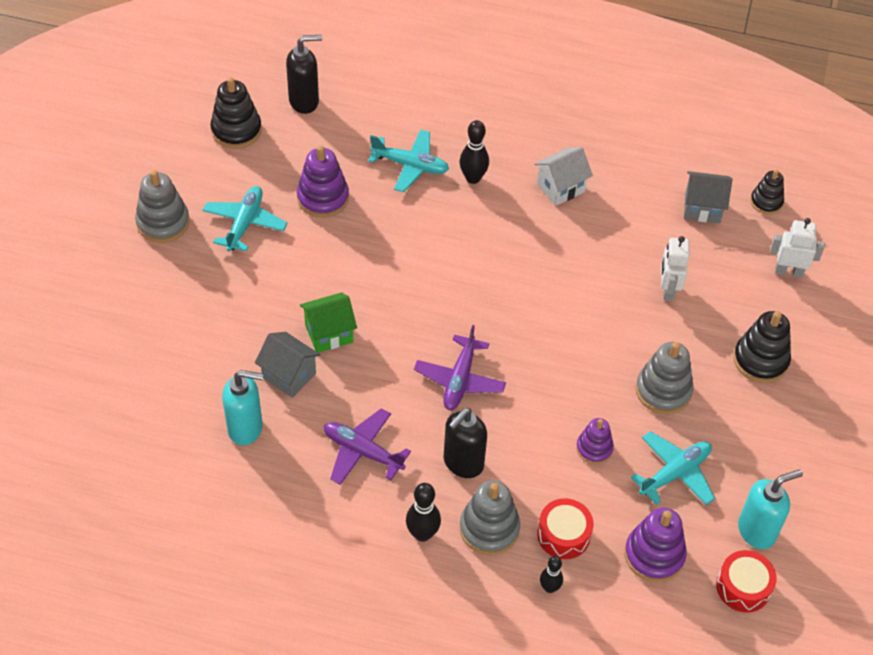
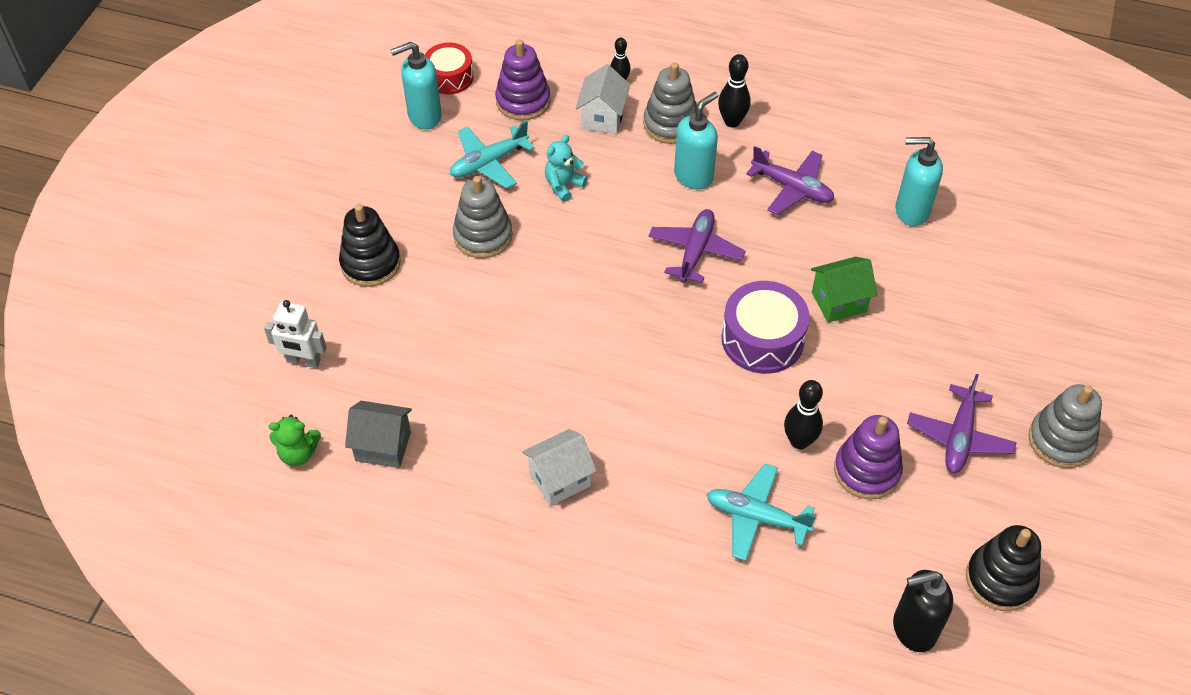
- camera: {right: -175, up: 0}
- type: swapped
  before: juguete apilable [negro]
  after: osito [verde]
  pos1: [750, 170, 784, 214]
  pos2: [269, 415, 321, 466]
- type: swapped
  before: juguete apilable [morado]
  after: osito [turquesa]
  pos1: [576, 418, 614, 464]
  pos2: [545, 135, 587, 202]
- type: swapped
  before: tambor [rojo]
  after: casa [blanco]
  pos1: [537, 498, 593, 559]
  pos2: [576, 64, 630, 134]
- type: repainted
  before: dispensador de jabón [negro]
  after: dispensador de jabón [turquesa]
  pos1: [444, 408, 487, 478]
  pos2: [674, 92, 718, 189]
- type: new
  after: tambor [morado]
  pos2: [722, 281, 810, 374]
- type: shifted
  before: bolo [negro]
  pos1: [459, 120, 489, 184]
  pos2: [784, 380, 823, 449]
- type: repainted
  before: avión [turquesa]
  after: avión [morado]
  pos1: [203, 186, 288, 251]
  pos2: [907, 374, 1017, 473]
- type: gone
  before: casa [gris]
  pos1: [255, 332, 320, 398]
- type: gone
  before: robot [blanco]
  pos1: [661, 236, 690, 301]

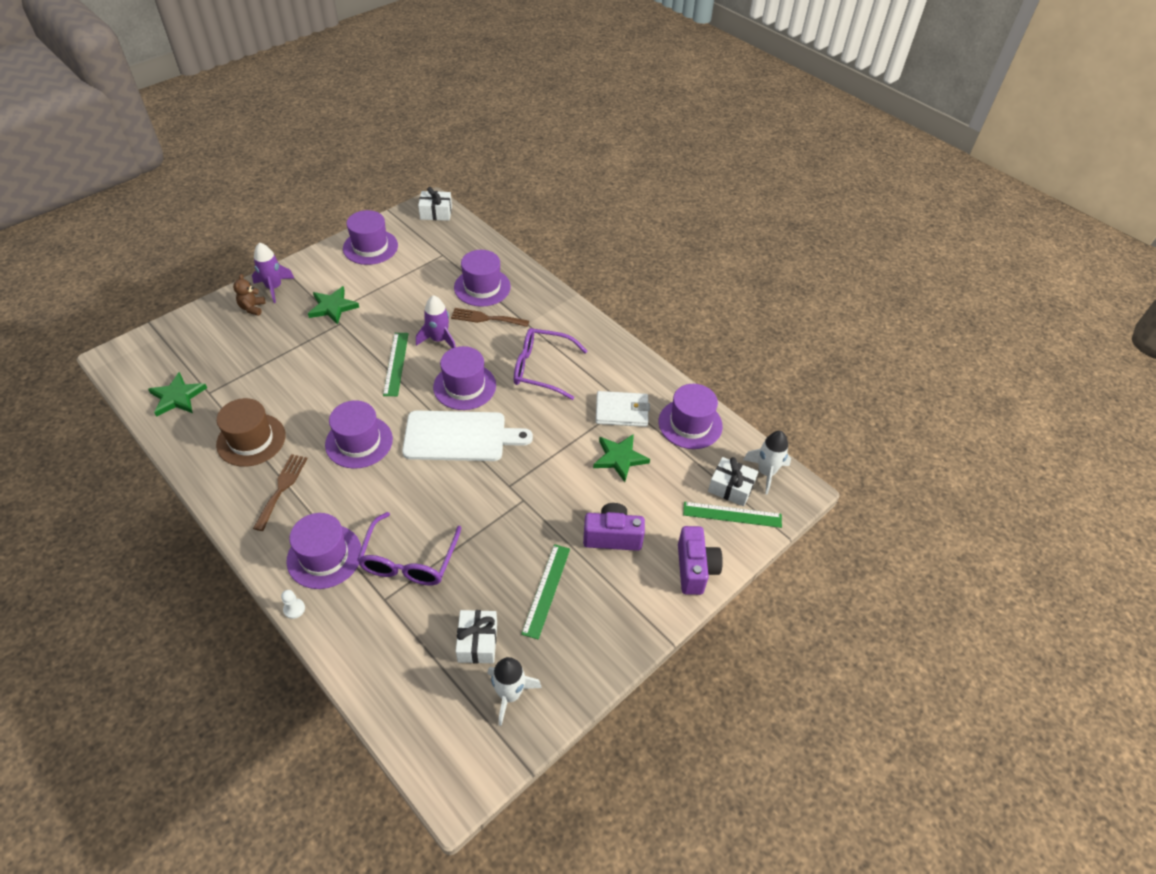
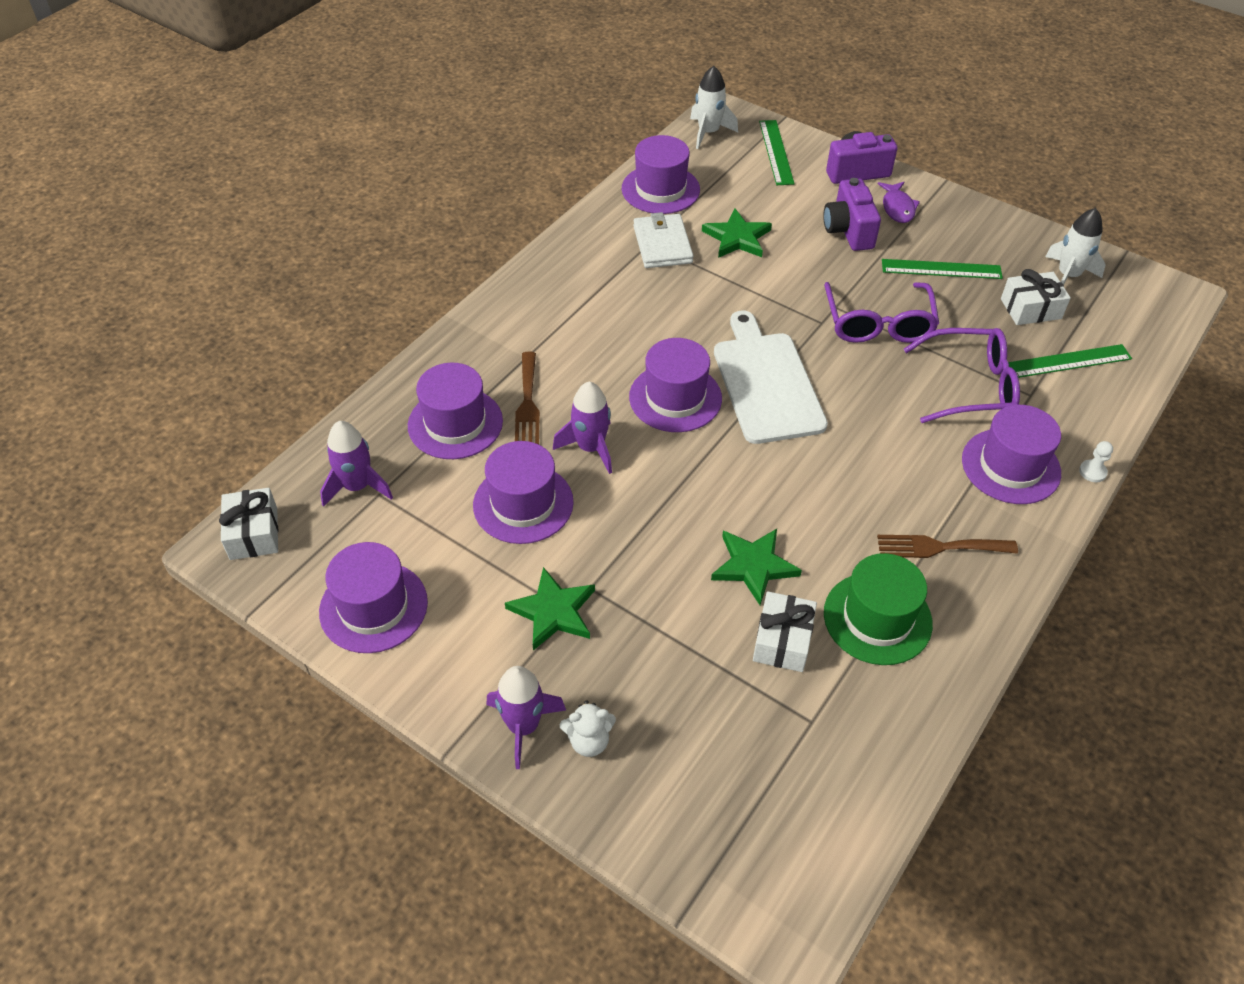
- camera: {right: -100, up: 0}
- type: new
  after: cohete [morado]
  pos2: [320, 421, 393, 507]
- type: shifted
  before: sombrero [morado]
  pos1: [325, 400, 393, 469]
  pos2: [473, 441, 574, 544]
- type: repainted
  before: osito [marrón]
  after: osito [blanco]
  pos1: [233, 274, 265, 316]
  pos2: [560, 700, 616, 757]
- type: shifted
  before: estrella [verde]
  pos1: [148, 372, 207, 417]
  pos2: [711, 529, 802, 605]
- type: shifted
  before: regalo [blanco]
  pos1: [708, 457, 758, 506]
  pos2: [753, 591, 817, 672]
- type: shifted
  before: gafas [morado]
  pos1: [514, 328, 587, 400]
  pos2: [824, 282, 939, 343]
- type: repainted
  before: sombrero [marrón]
  after: sombrero [verde]
  pos1: [216, 398, 286, 467]
  pos2: [824, 553, 933, 665]
- type: new
  after: pez [morado]
  pos2: [878, 182, 920, 223]
- type: shifted
  before: regla [verde]
  pos1: [383, 333, 409, 396]
  pos2: [1008, 344, 1132, 378]

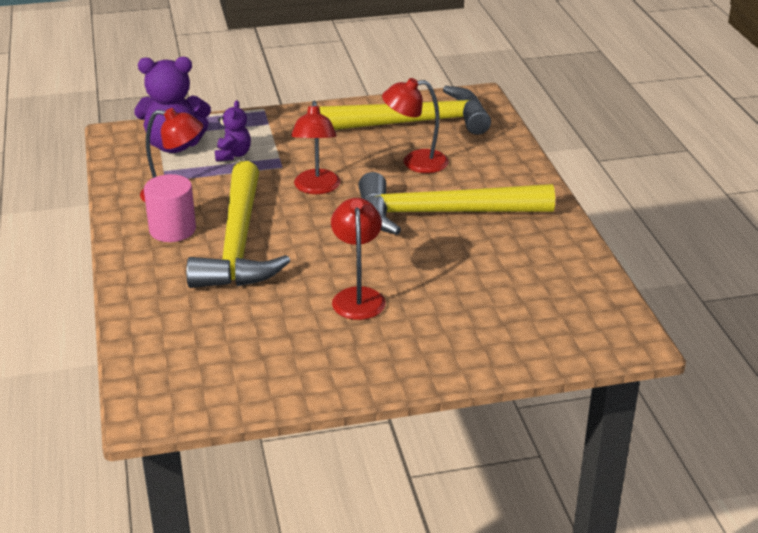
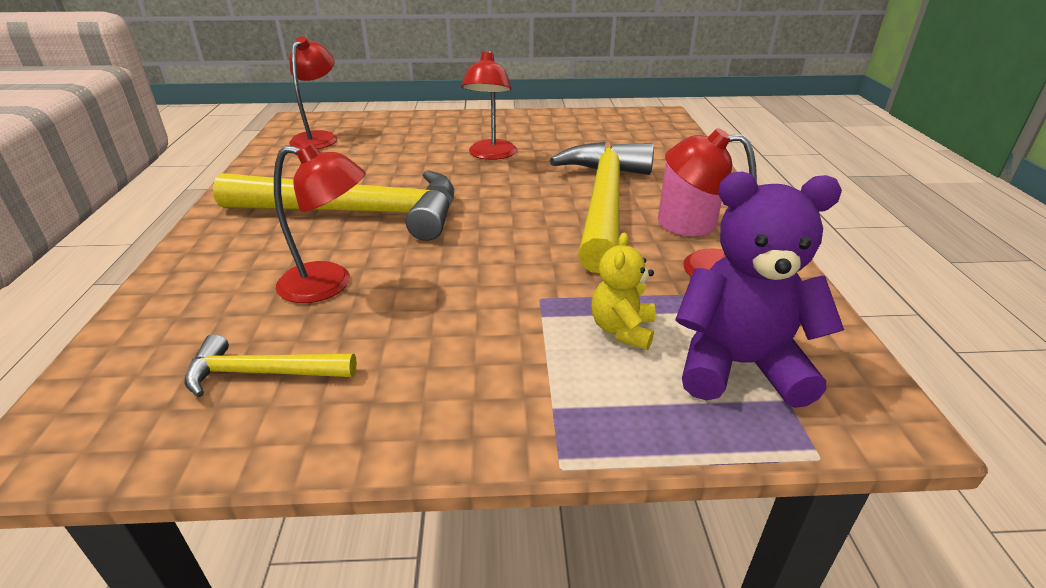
- camera: {right: -170, up: 0}
- type: scaled
  before: martillo [amarillo]
  pos1: [319, 86, 491, 135]
  pos2: [184, 334, 357, 397]
  scale: 0.46
- type: shifted
  before: lámpara [rojo]
  pos1: [291, 101, 340, 194]
  pos2: [289, 36, 337, 149]
- type: repainted
  before: osito [morado]
  after: osito [amarillo]
  pos1: [215, 100, 251, 162]
  pos2: [592, 233, 656, 350]

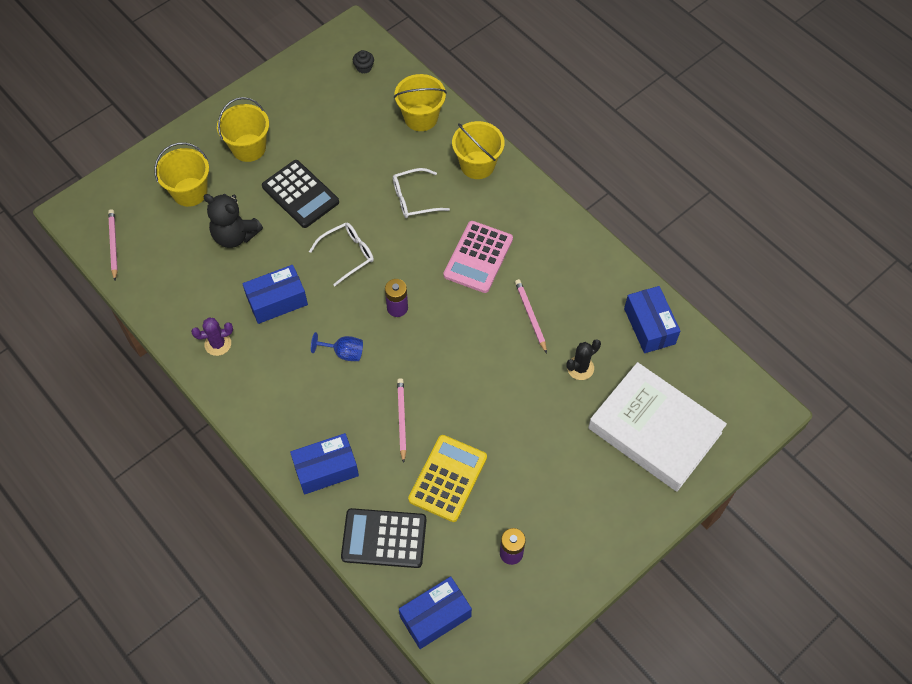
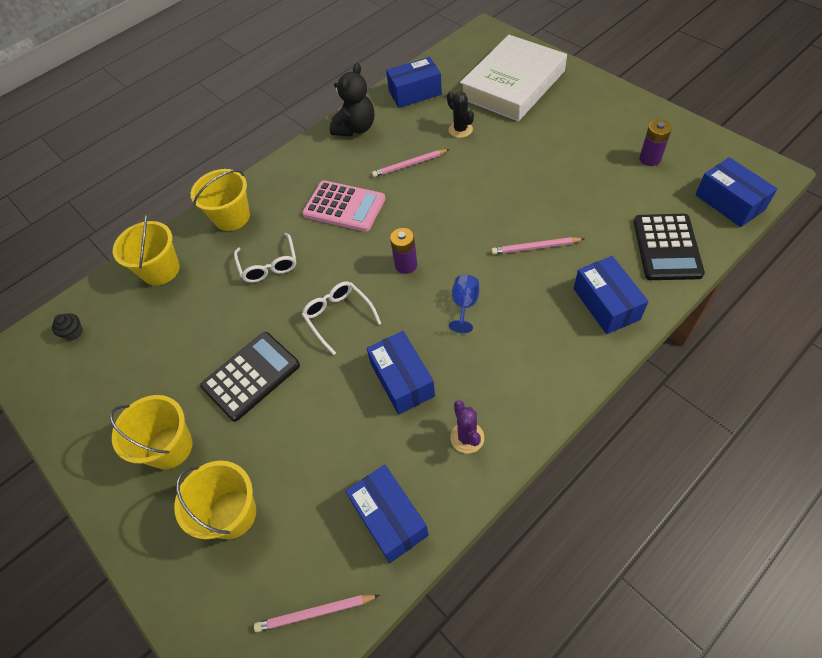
- camera: {right: -85, up: -5}
- type: shifted
  before: osito [negro]
  pos1: [203, 194, 263, 248]
  pos2: [330, 63, 374, 136]
- type: new
  after: caja [azul]
  pos2: [345, 465, 429, 563]
- type: gone
  before: calculadora [amarillo]
  pos1: [408, 435, 487, 522]

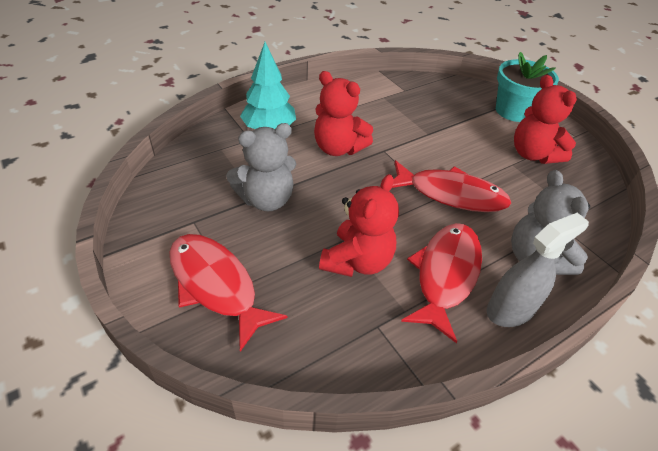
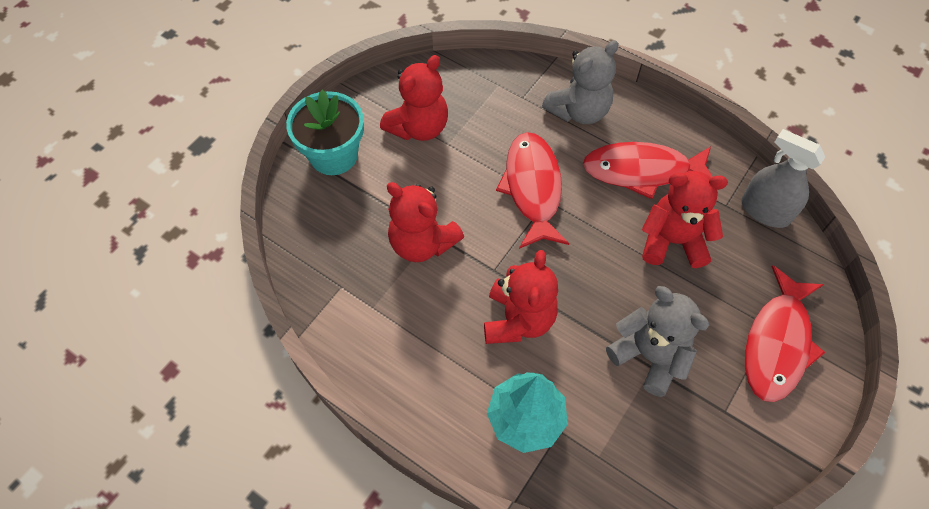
- camera: {right: -110, up: 15}
- type: new
  after: osito [rojo]
  pos2: [387, 182, 464, 262]
- type: shifted
  before: pulverizador [gris]
  pos1: [487, 213, 589, 327]
  pos2: [741, 129, 825, 228]

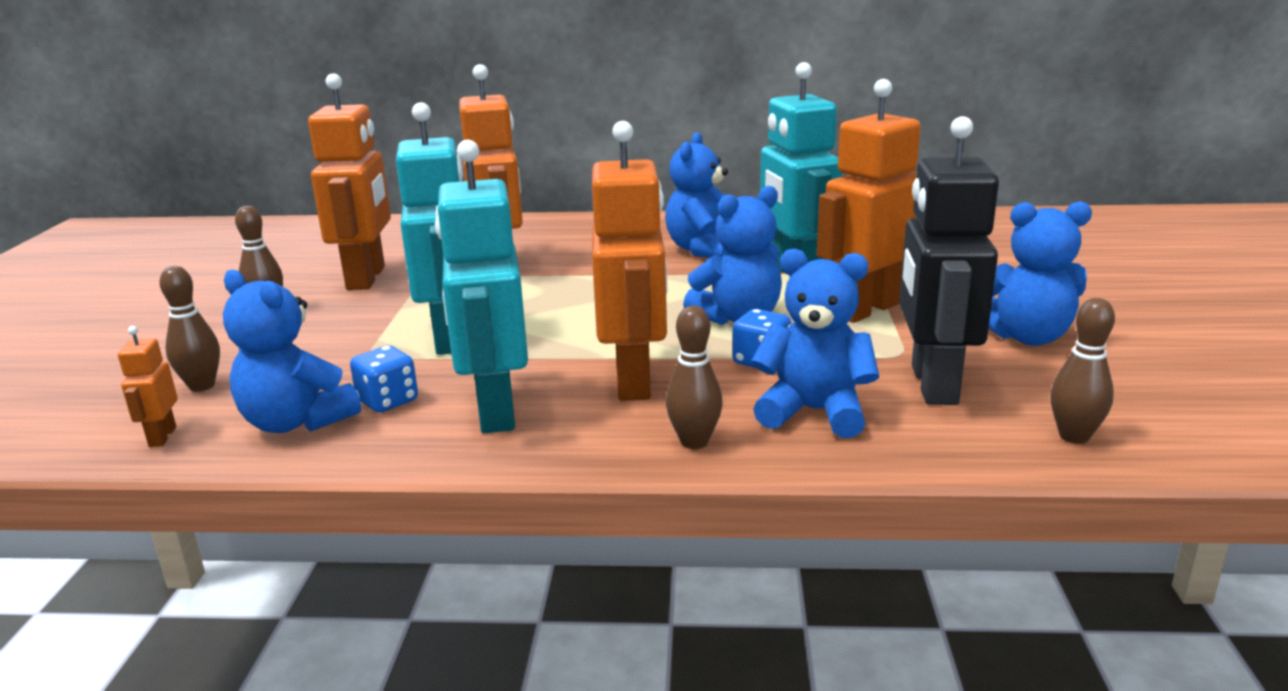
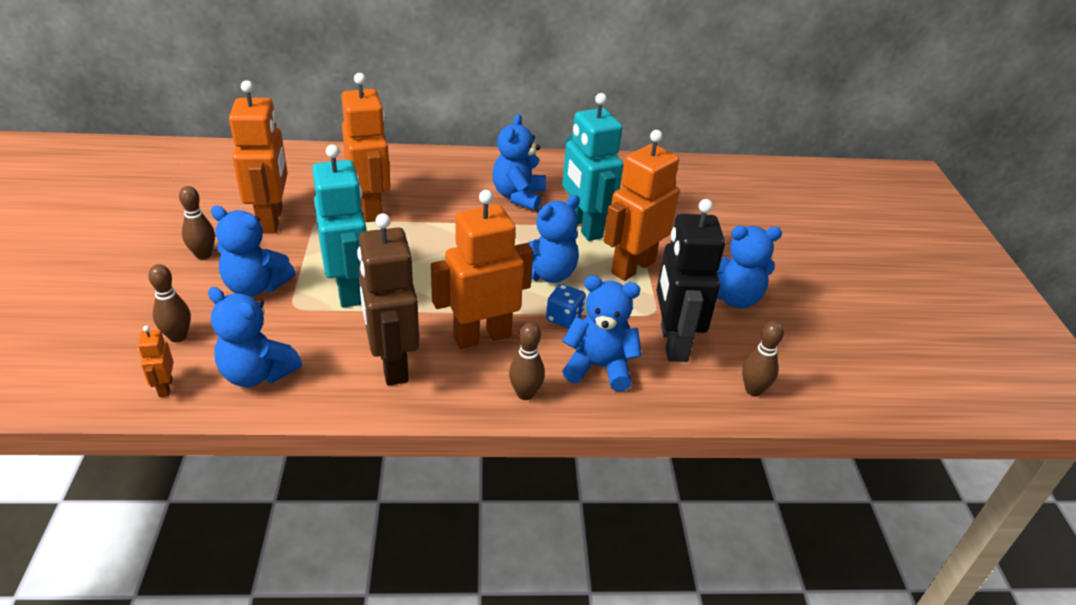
- camera: {right: -10, up: 15}
- type: new
  after: osito [azul]
  pos2: [211, 205, 296, 297]
- type: repainted
  before: robot [turquesa]
  after: robot [marrón]
  pos1: [435, 140, 528, 433]
  pos2: [357, 213, 419, 386]
- type: rotated
  before: robot [naranja]
  pos1: [592, 121, 667, 401]
  pos2: [431, 190, 533, 349]
  turn: -105
- type: gone
  before: dado [azul]
  pos1: [350, 346, 418, 413]

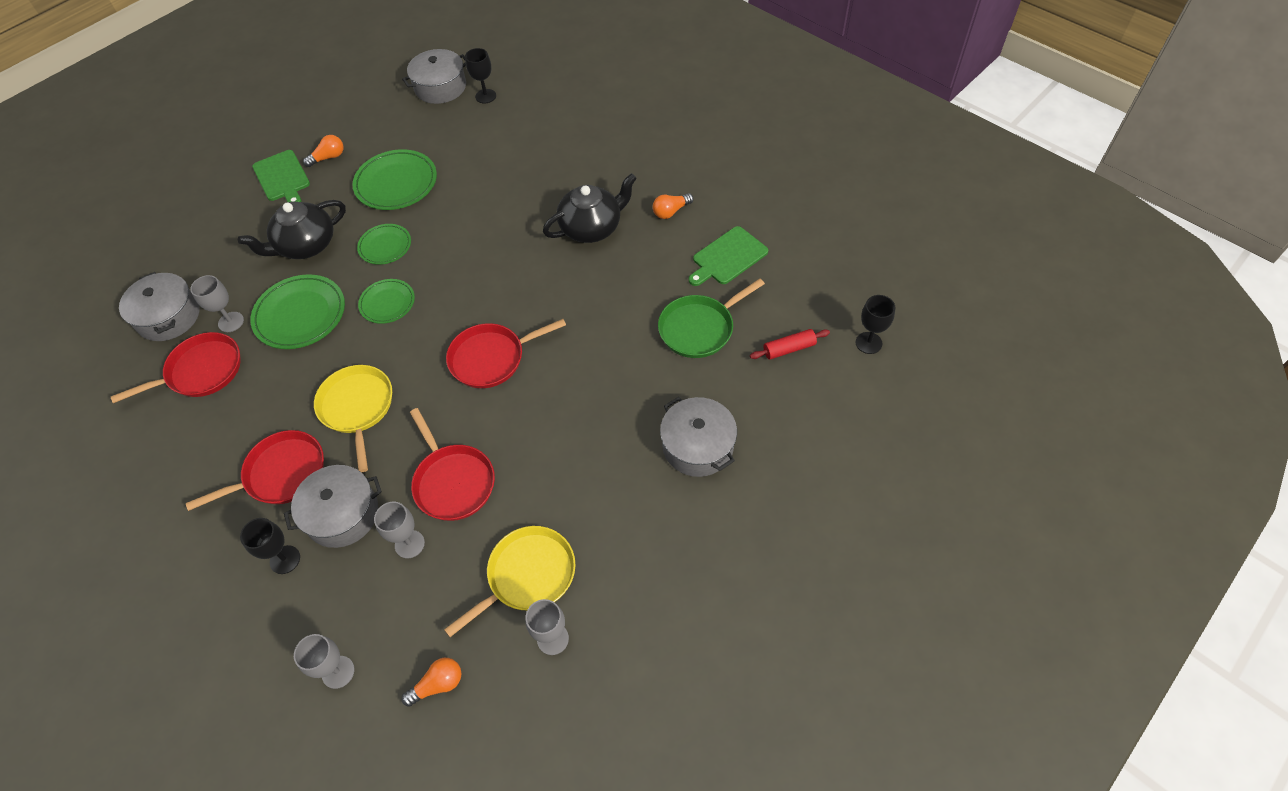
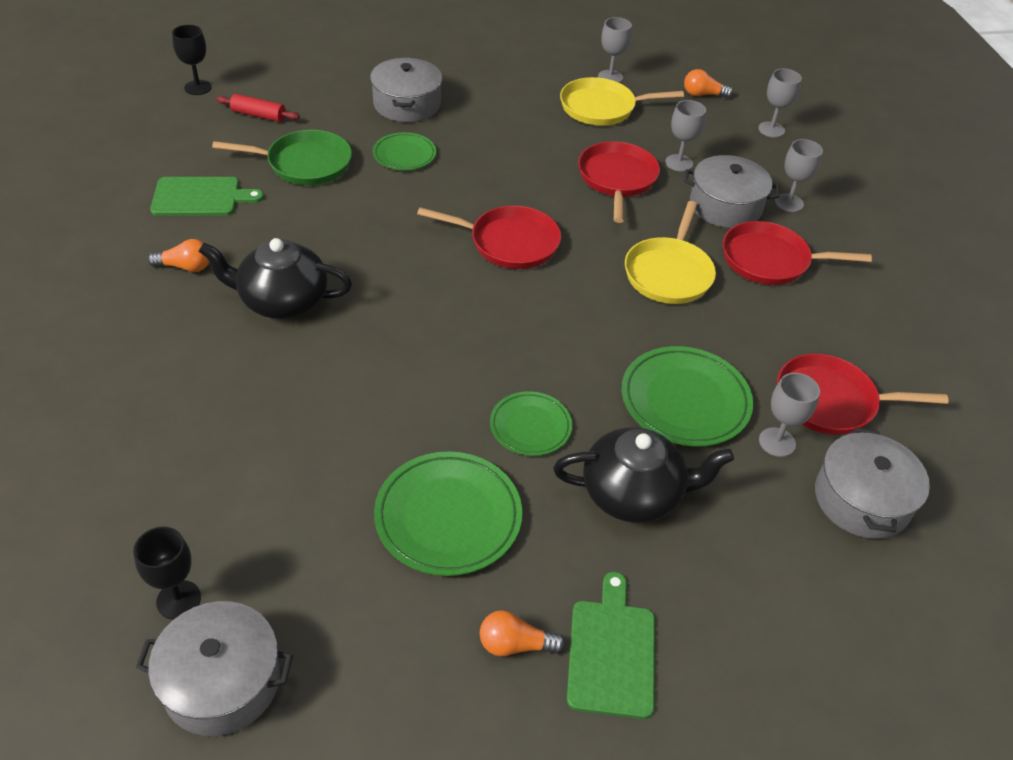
- camera: {right: -150, up: -10}
- type: shifted
  before: plato [verde]
  pos1: [358, 279, 415, 324]
  pos2: [373, 132, 436, 170]
- type: repainted
  before: copa [negro]
  after: copa [gris]
  pos1: [240, 518, 300, 574]
  pos2: [775, 139, 823, 212]

